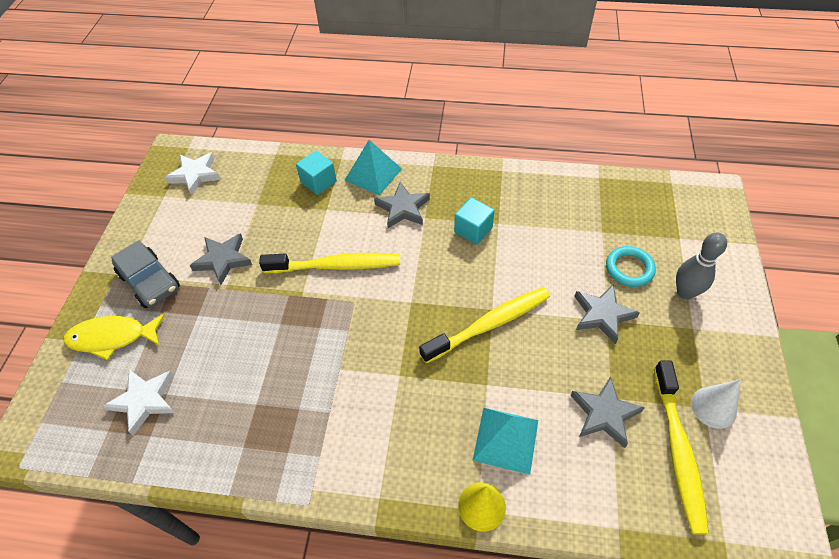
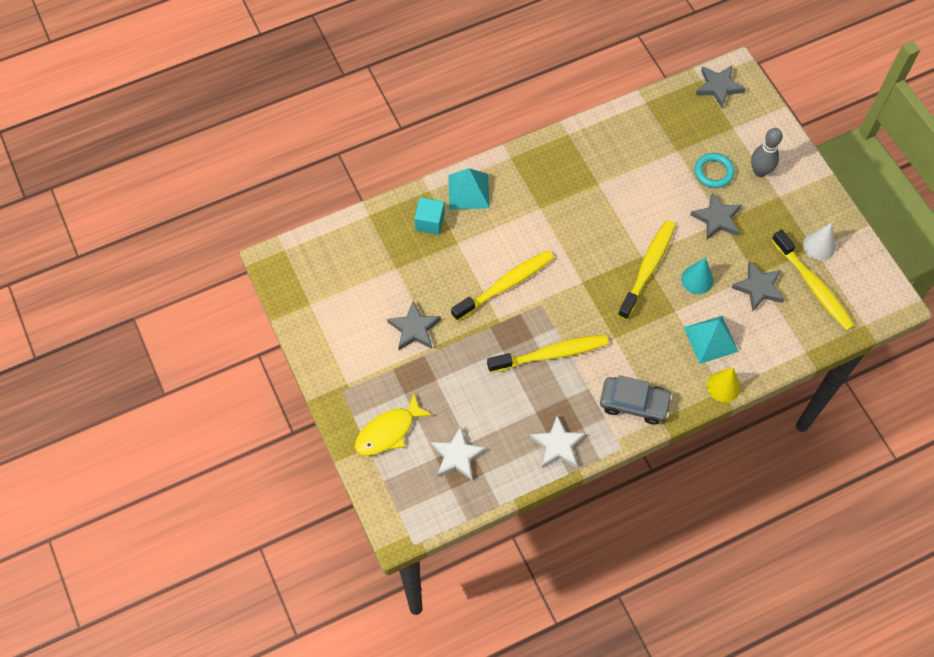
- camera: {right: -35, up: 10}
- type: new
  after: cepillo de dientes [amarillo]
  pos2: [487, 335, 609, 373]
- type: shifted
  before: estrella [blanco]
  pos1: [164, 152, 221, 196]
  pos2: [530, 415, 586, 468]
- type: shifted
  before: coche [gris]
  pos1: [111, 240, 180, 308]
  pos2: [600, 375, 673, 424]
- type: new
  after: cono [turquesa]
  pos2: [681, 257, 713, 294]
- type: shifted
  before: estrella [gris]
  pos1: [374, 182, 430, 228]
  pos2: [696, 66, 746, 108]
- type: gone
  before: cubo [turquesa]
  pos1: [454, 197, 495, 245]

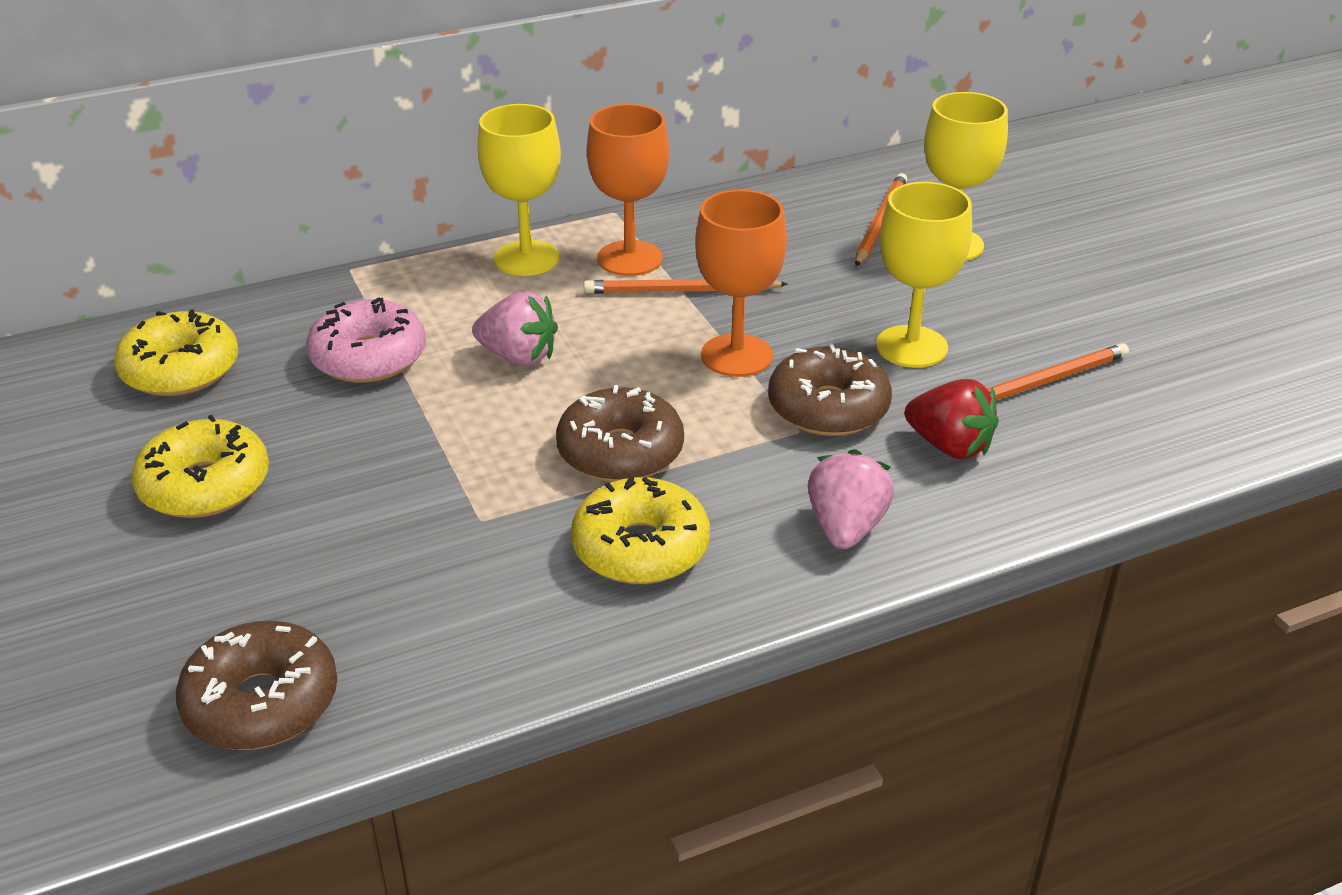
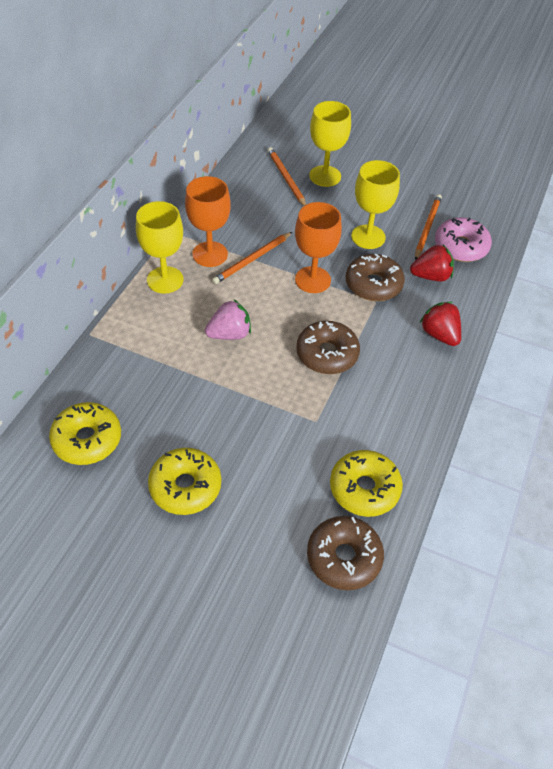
- camera: {right: -45, up: 15}
- type: shifted
  before: rosquilla [amarillo]
  pos1: [571, 476, 710, 584]
  pos2: [330, 450, 403, 517]
- type: repainted
  before: fresa [rosa]
  after: fresa [rojo]
  pos1: [808, 449, 894, 549]
  pos2: [420, 302, 461, 346]
- type: shifted
  before: rosquilla [rosa]
  pos1: [306, 297, 426, 383]
  pos2: [435, 217, 492, 262]

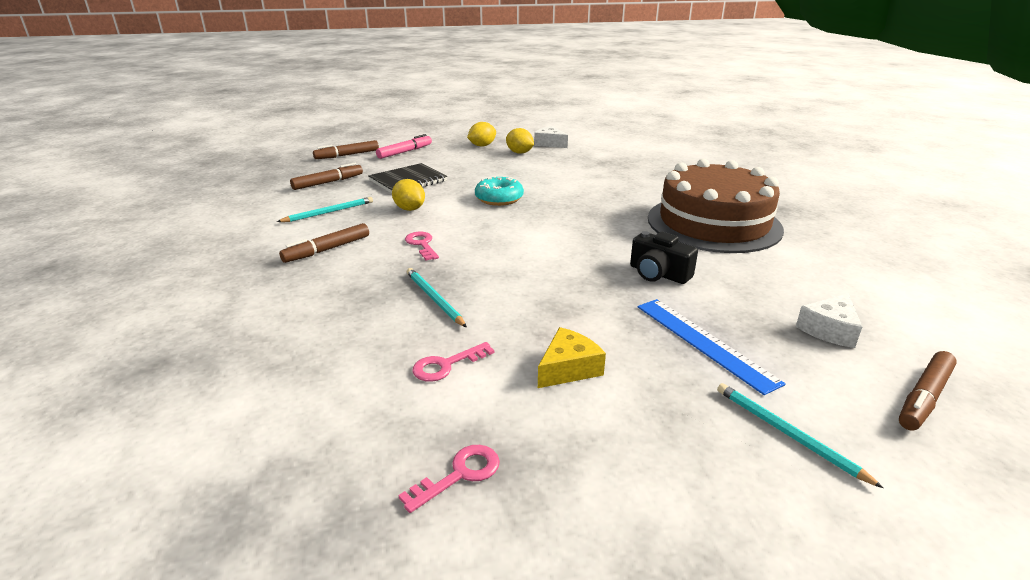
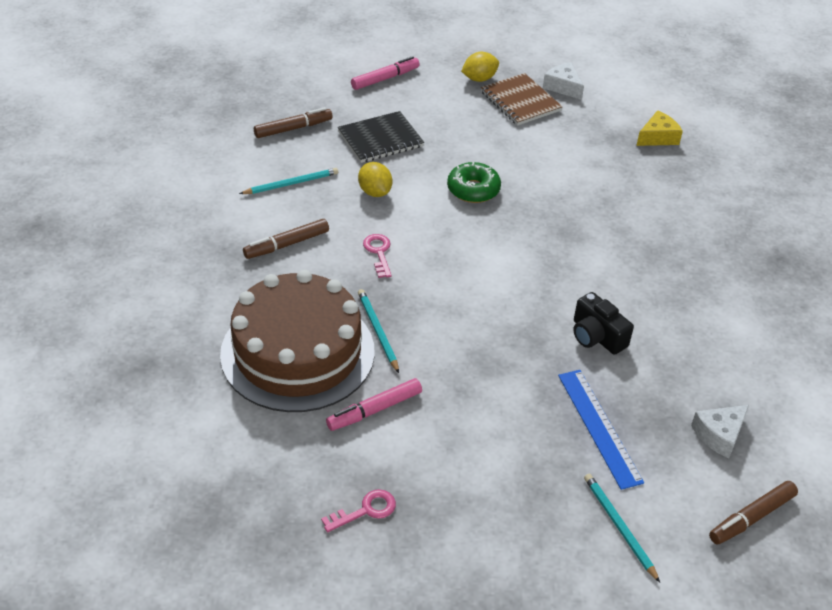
- camera: {right: 10, up: 15}
- type: shifted
  before: tarta [marrón]
  pos1: [648, 159, 784, 253]
  pos2: [220, 270, 375, 412]
- type: swapped
  before: llave [rosa]
  after: rotulador [rosa]
  pos1: [413, 342, 494, 382]
  pos2: [326, 378, 422, 431]
- type: repainted
  before: rosquilla [turquesa]
  after: rosquilla [verde]
  pos1: [475, 176, 524, 206]
  pos2: [447, 162, 501, 203]
- type: swapped
  before: limón [amarillo]
  after: cuaderno [marrón]
  pos1: [506, 128, 534, 154]
  pos2: [481, 73, 563, 126]
- type: shifted
  before: queso [amarillo]
  pos1: [538, 327, 606, 388]
  pos2: [636, 110, 683, 146]
- type: gone
  before: rotulador [marrón]
  pos1: [313, 140, 379, 159]

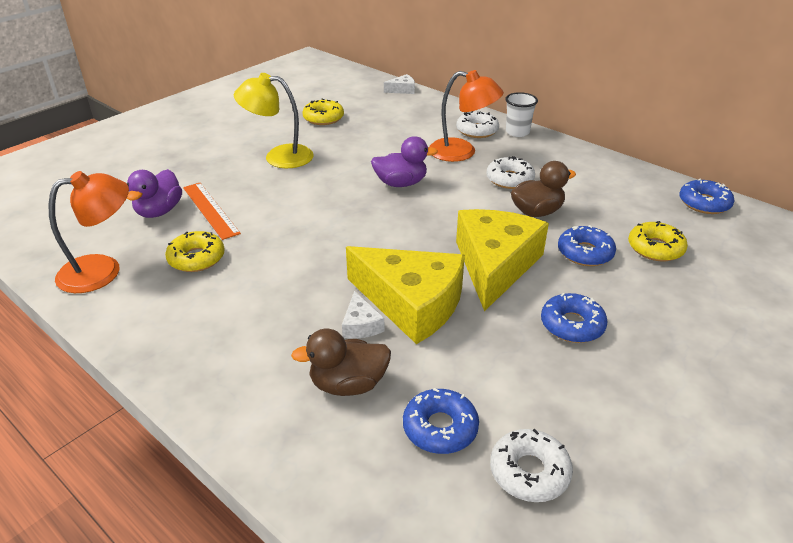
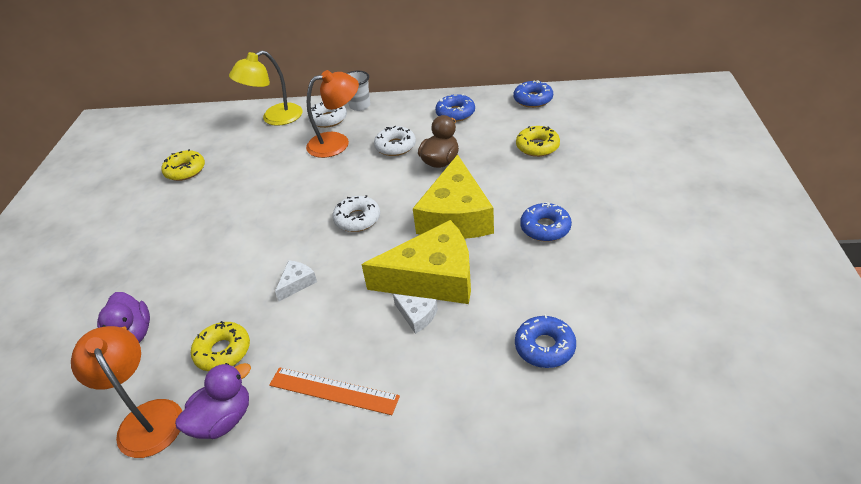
- camera: {right: -35, up: 5}
- type: rotated
  before: lámpara [naranja]
  pos1: [49, 171, 129, 293]
  pos2: [71, 326, 182, 458]
  turn: -60
- type: shifted
  before: pato [morado]
  pos1: [371, 136, 438, 187]
  pos2: [175, 363, 251, 439]
- type: shifted
  before: lámpara [amarillo]
  pos1: [234, 73, 314, 168]
  pos2: [229, 51, 303, 126]
- type: shifted
  before: regla [naranja]
  pos1: [183, 183, 241, 240]
  pos2: [269, 367, 400, 415]
- type: shifted
  before: queso [blanco]
  pos1: [384, 74, 415, 94]
  pos2: [275, 260, 317, 301]
- type: shifted
  before: rosquilla [blanco]
  pos1: [490, 429, 573, 502]
  pos2: [332, 195, 380, 232]
- type: rotated
  before: queso [amarillo]
  pos1: [456, 209, 549, 311]
  pos2: [413, 154, 494, 239]
  turn: -150
- type: shifted
  before: rosquilla [azul]
  pos1: [558, 225, 616, 266]
  pos2: [435, 94, 475, 122]
- type: gone
  before: pato [marrón]
  pos1: [291, 329, 391, 396]

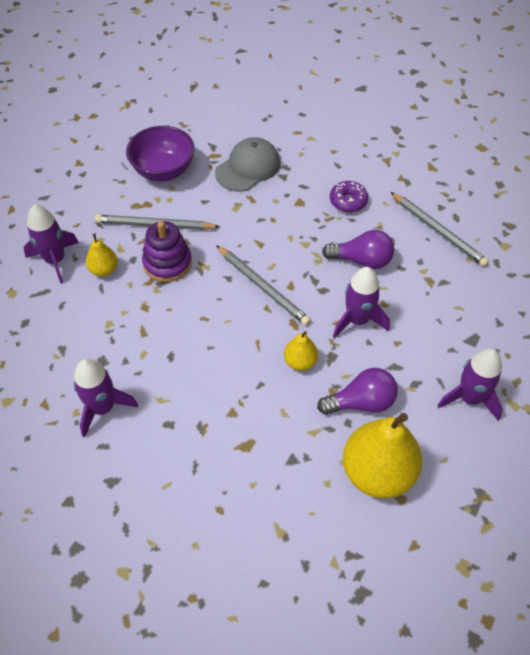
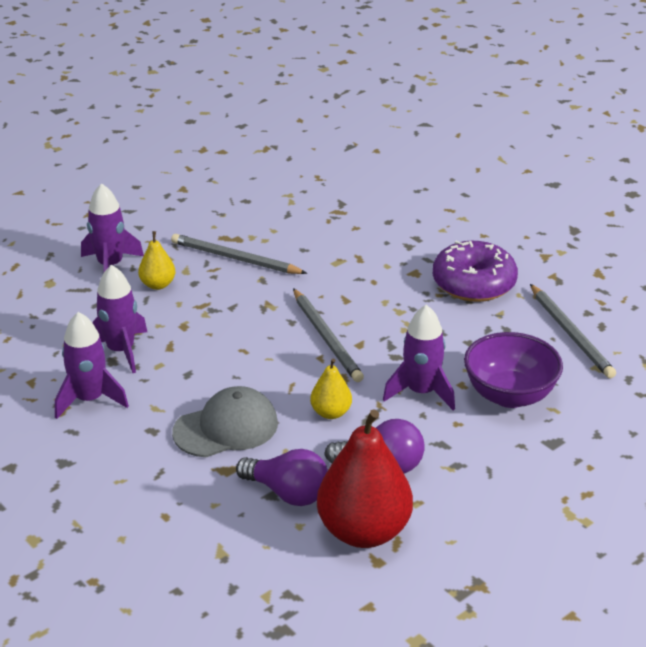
- camera: {right: 20, up: -20}
- type: shifted
  before: cohete [morado]
  pos1: [437, 348, 503, 421]
  pos2: [92, 265, 147, 373]
- type: shifted
  before: gorra [gris]
  pos1: [215, 137, 280, 192]
  pos2: [172, 386, 278, 457]
- type: shifted
  before: bombilla [morado]
  pos1: [322, 230, 394, 269]
  pos2: [236, 449, 328, 506]
- type: repainted
  before: pera [amarillo]
  after: pera [rojo]
  pos1: [343, 413, 422, 498]
  pos2: [317, 409, 413, 548]
- type: scaled
  before: rosquilla [morado]
  pos1: [330, 181, 368, 212]
  pos2: [433, 241, 518, 302]
  scale: 1.75
- type: shifted
  before: cuenco [morado]
  pos1: [126, 126, 195, 182]
  pos2: [464, 332, 563, 408]
- type: gone
  before: juguete apilable [morado]
  pos1: [142, 221, 192, 282]

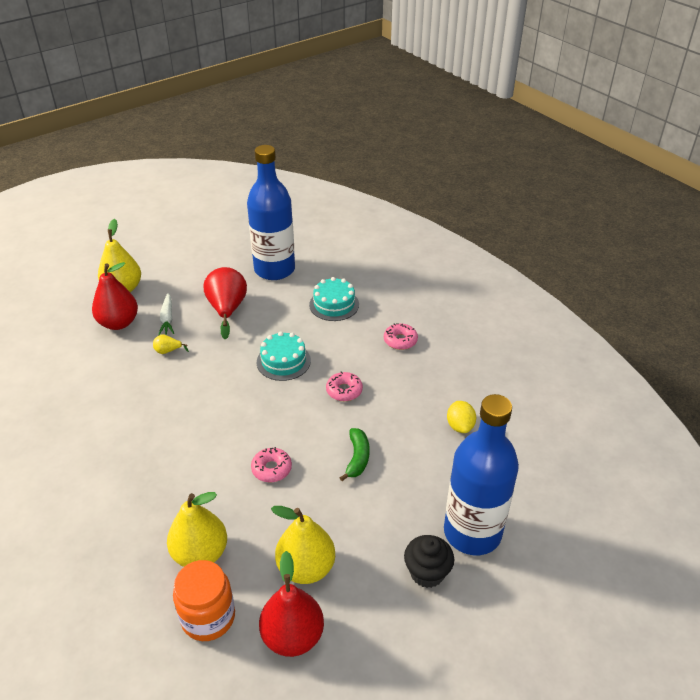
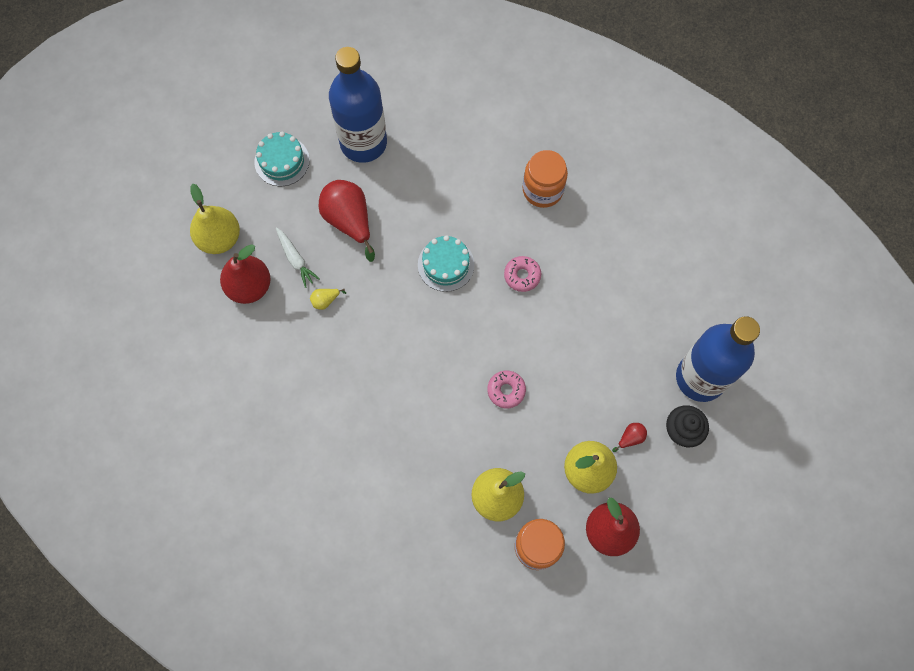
- camera: {right: -25, up: 30}
- type: shifted
  before: tarta [turquesa]
  pos1: [309, 277, 359, 321]
  pos2: [254, 132, 310, 186]
- type: swapped
  before: rosquilla [rosa]
  after: tarro [naranja]
  pos1: [384, 323, 418, 350]
  pos2: [523, 150, 568, 208]
- type: new
  after: pera [rojo]
  pos2: [612, 423, 647, 452]
- type: gone
  before: plátano [verde]
  pos1: [340, 428, 369, 481]
- type: gone
  before: limón [amarillo]
  pos1: [447, 401, 476, 433]

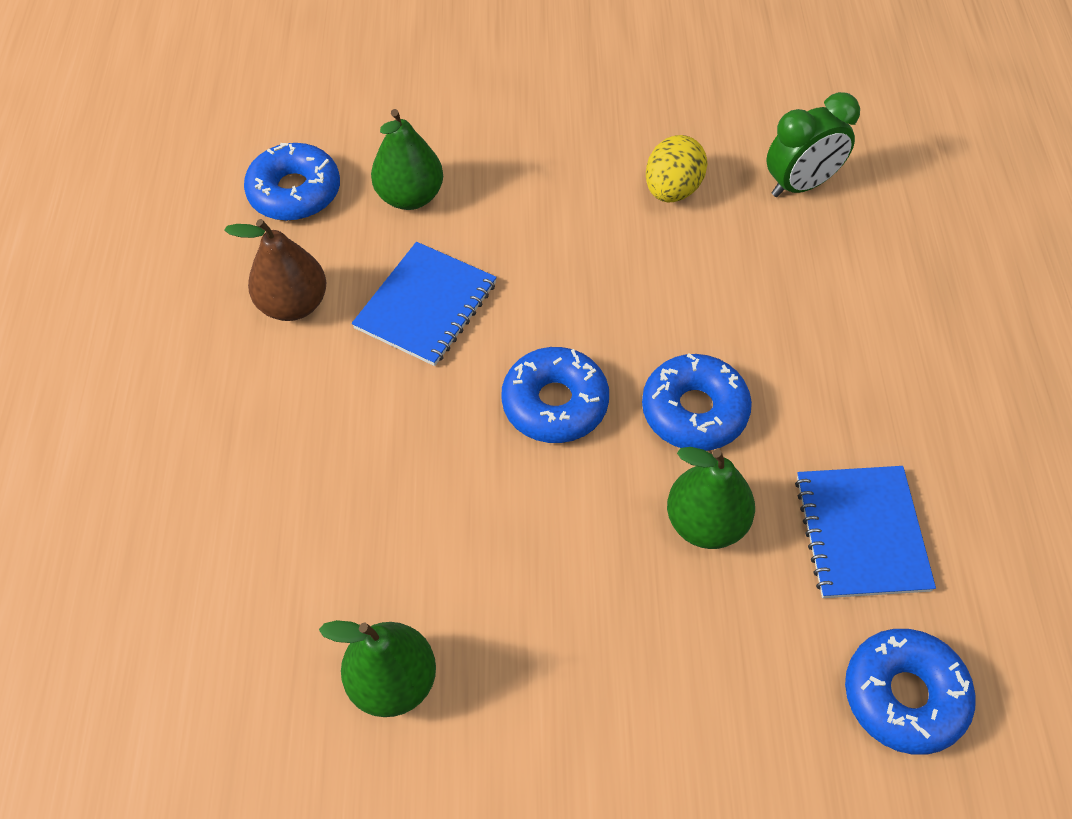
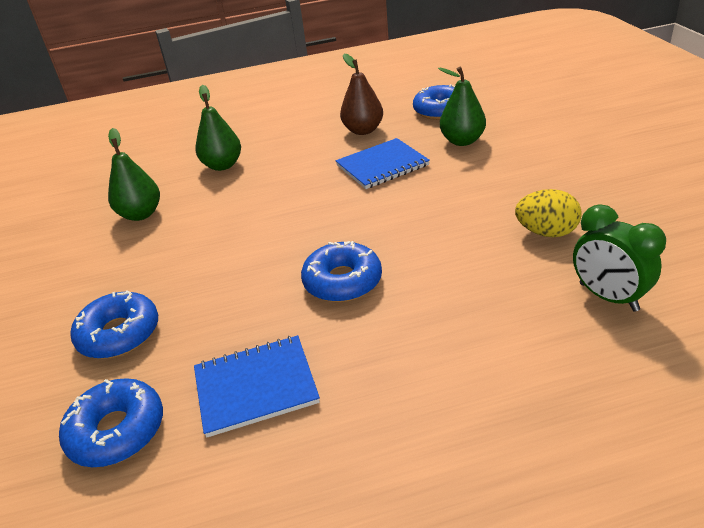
- camera: {right: 80, up: -20}
- type: shifted
  before: rosquilla [azul]
  pos1: [501, 347, 609, 443]
  pos2: [70, 290, 158, 359]
- type: shifted
  before: pera [verde]
  pos1: [667, 447, 755, 549]
  pos2: [195, 85, 241, 171]
- type: rotated
  before: cuaderno [azul]
  pos1: [352, 242, 497, 366]
  pos2: [335, 138, 430, 189]
  turn: -45

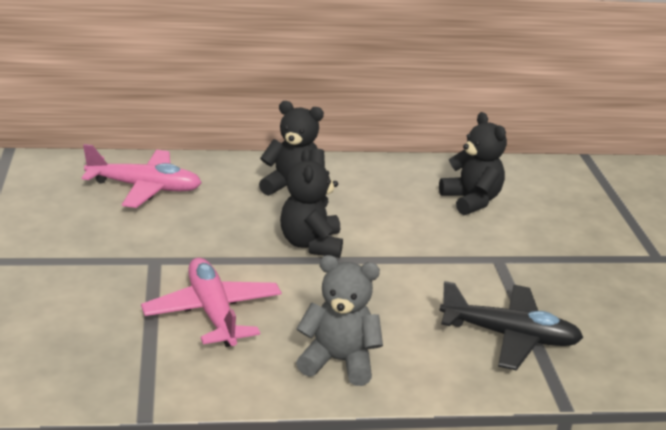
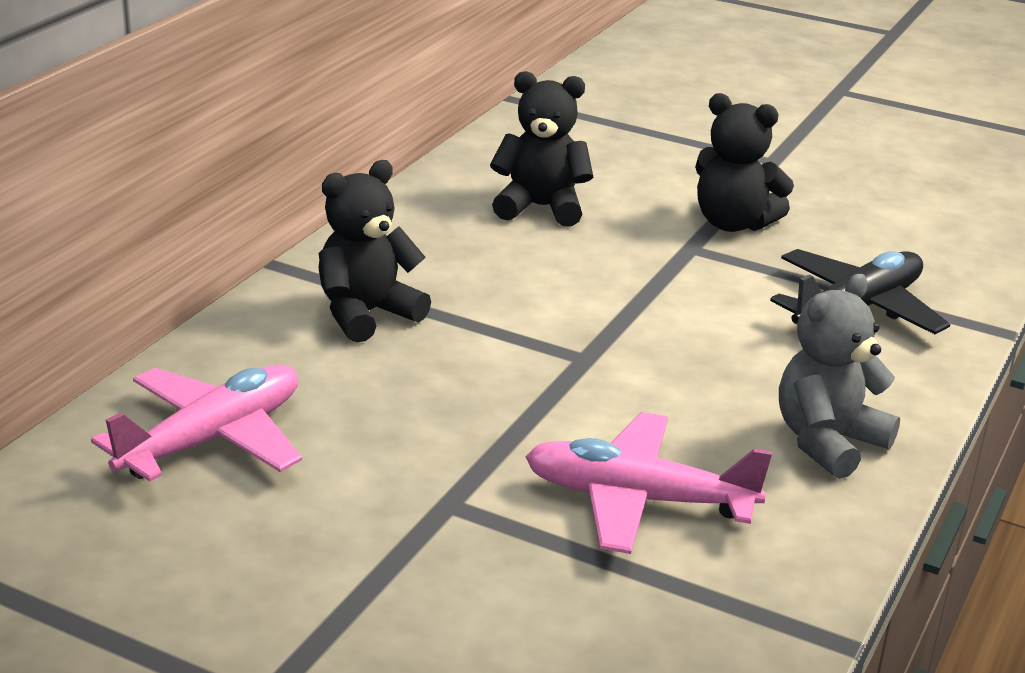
- camera: {right: -55, up: 0}
- type: shifted
  before: osito [negro]
  pos1: [280, 149, 343, 258]
  pos2: [695, 93, 794, 232]

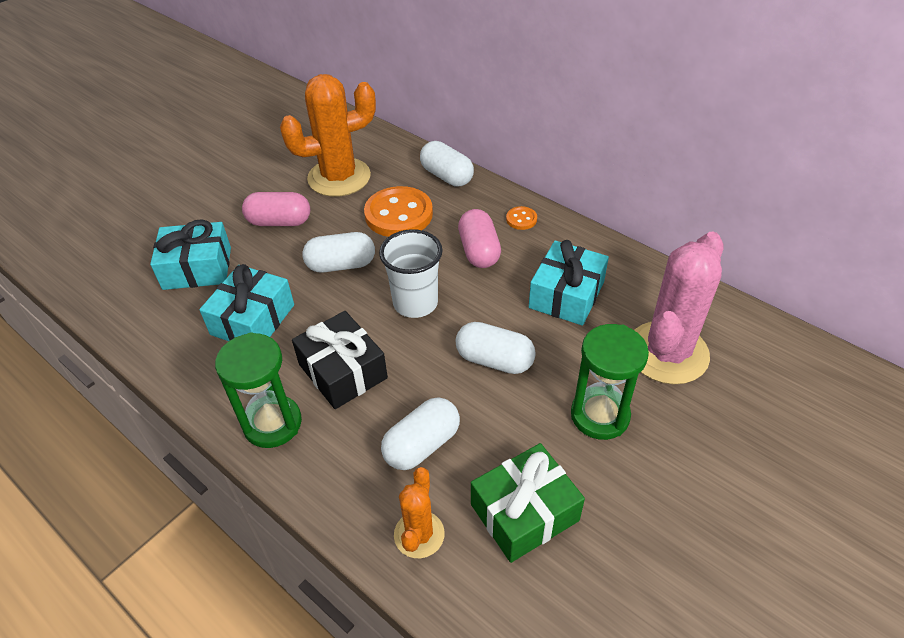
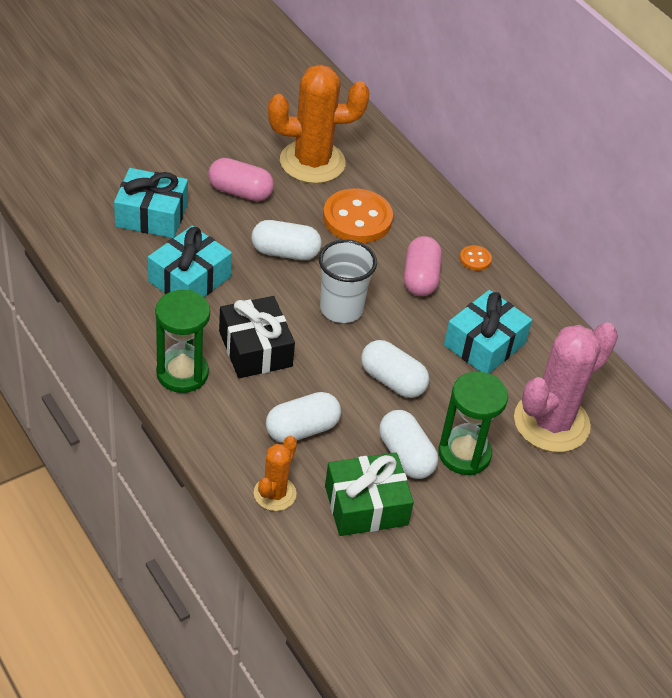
- camera: {right: 10, up: 0}
- type: shifted
  before: cápsula [blanco]
  pos1: [420, 141, 474, 187]
  pos2: [379, 410, 438, 479]

